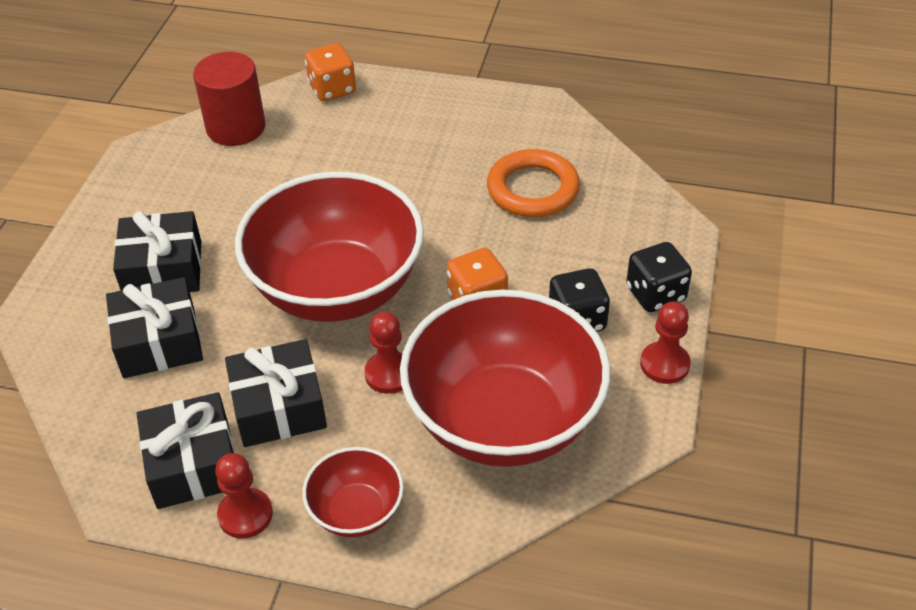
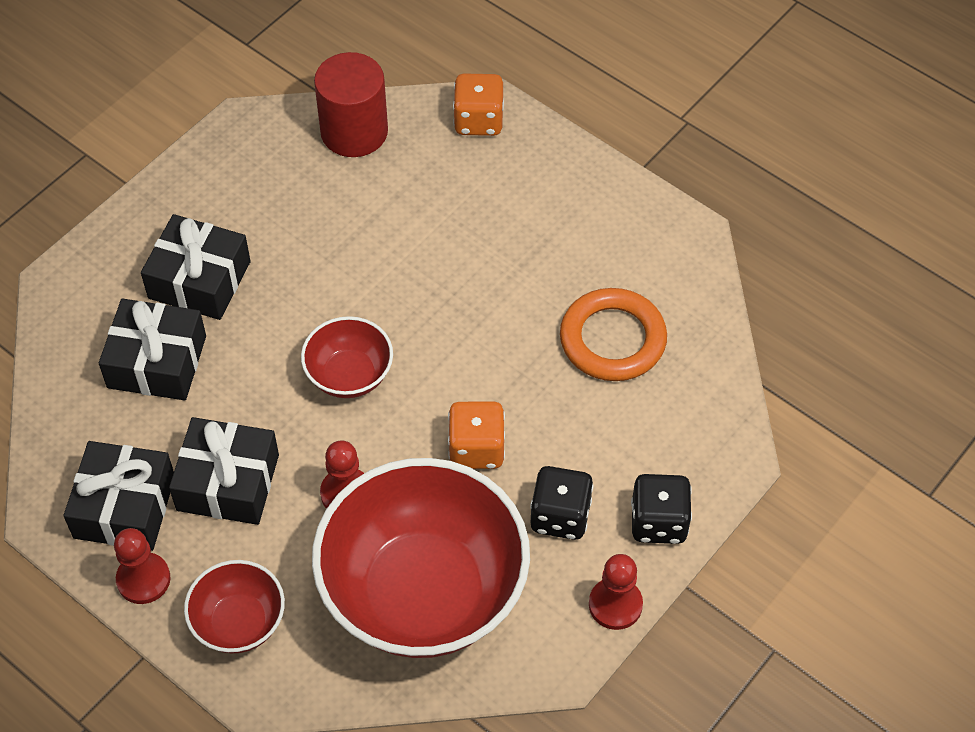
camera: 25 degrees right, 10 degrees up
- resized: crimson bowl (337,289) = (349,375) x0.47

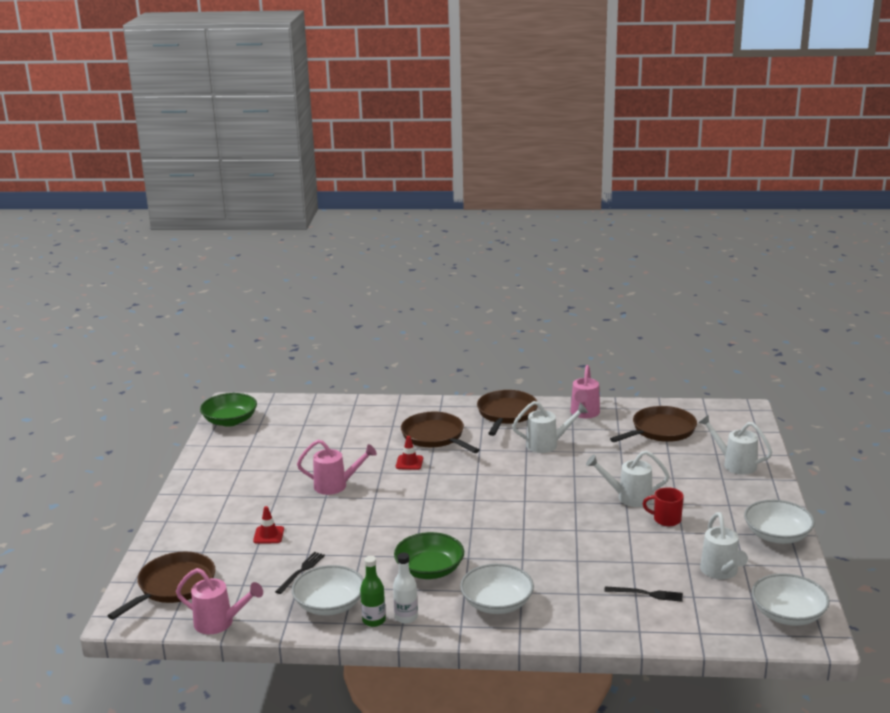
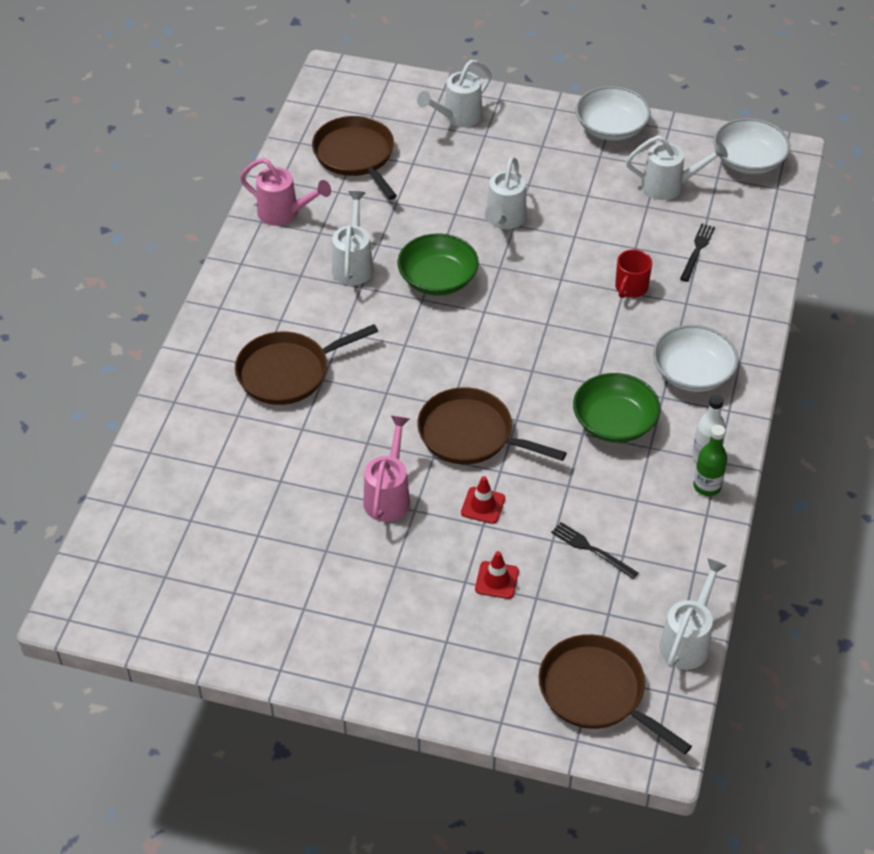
camera: 80 degrees left, 25 degrees up
- moved: dark brown frying pan (506,414) to (470,434)
- moved: green bowl (230,421) to (438,279)
- moved: crimson traffic cone (409,463) to (483,505)
- moved: crimson tea mug (666,519) to (630,288)
- removed: snow-white bowl (329,605)
- recoloured: rosy sprinkling can (219,623) to snow-white sprinkling can (688,641)

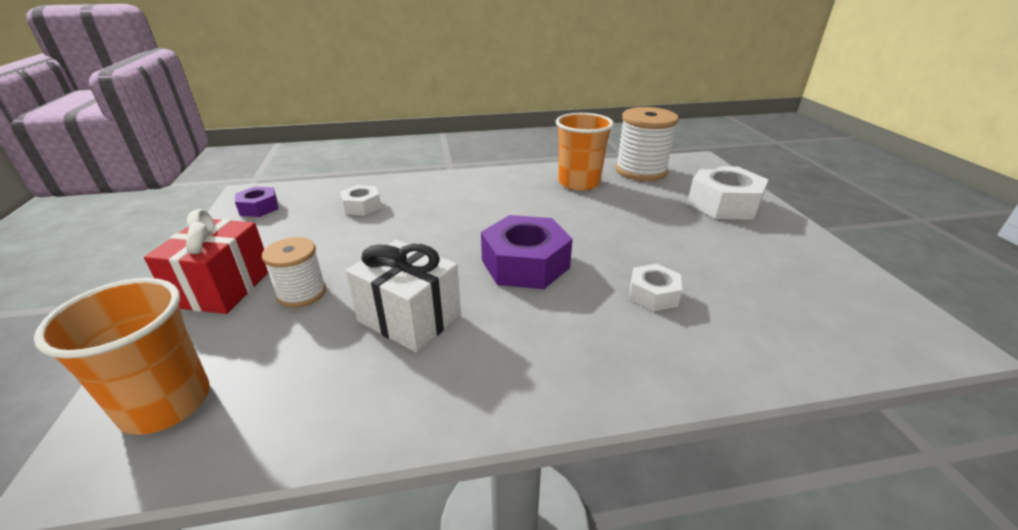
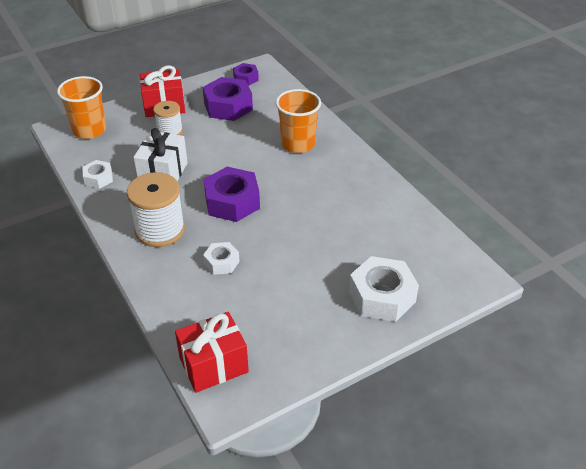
camera: 70 degrees right, 10 degrees up
- moved: snow-white bobbin (641,171) to (160,230)
- moved: orange-coloured tumbler (579,183) to (298,144)
- moved: snow-white hex nut (362,206) to (98,178)
- added: royal purple hex nut (228,106)
- added: crimson present (213,365)

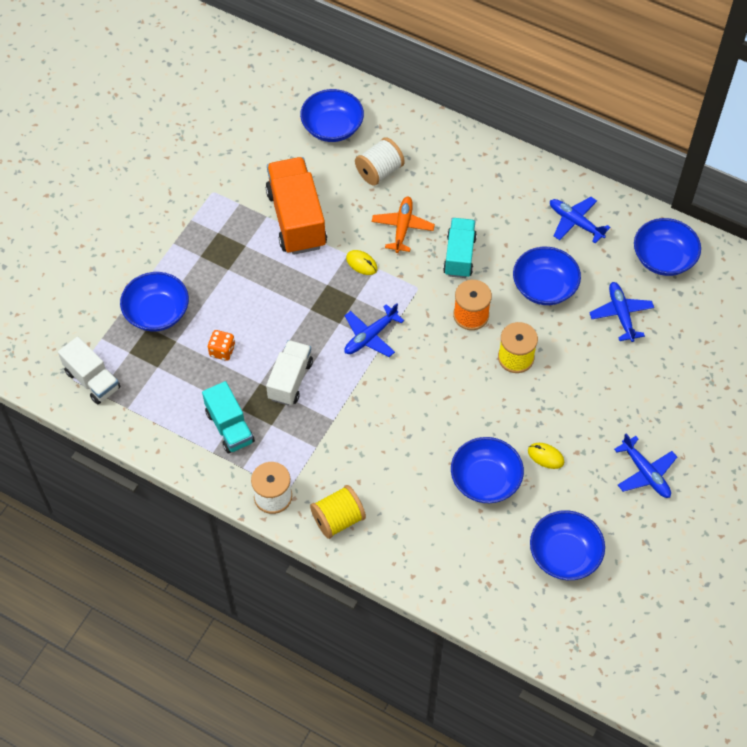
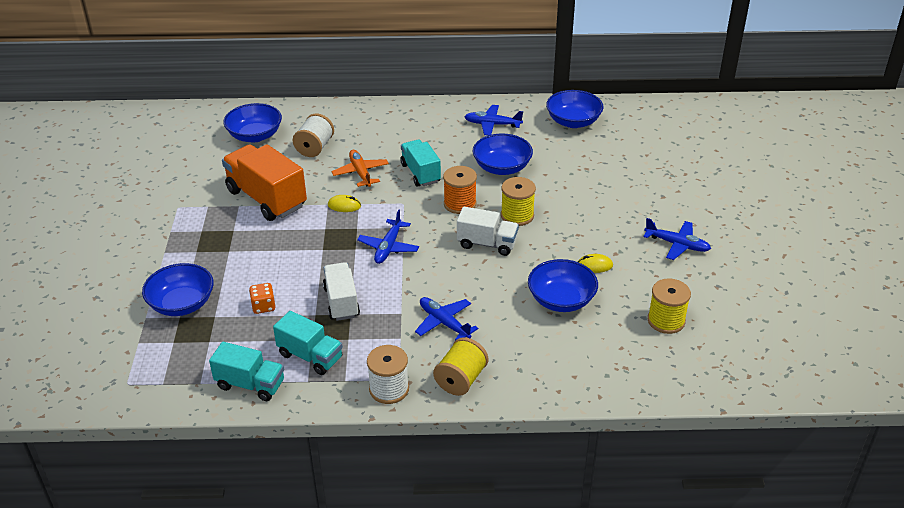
camera: 30 degrees left, 20 degrees down
- moved: cobalt plane (621,314) to (444,323)
- moved: snow-white truck (92,380) to (487,244)
- replaced: cobalt bowl (564,554) to bright yellow bobbin (666,321)
- added: aqua truck (250,384)

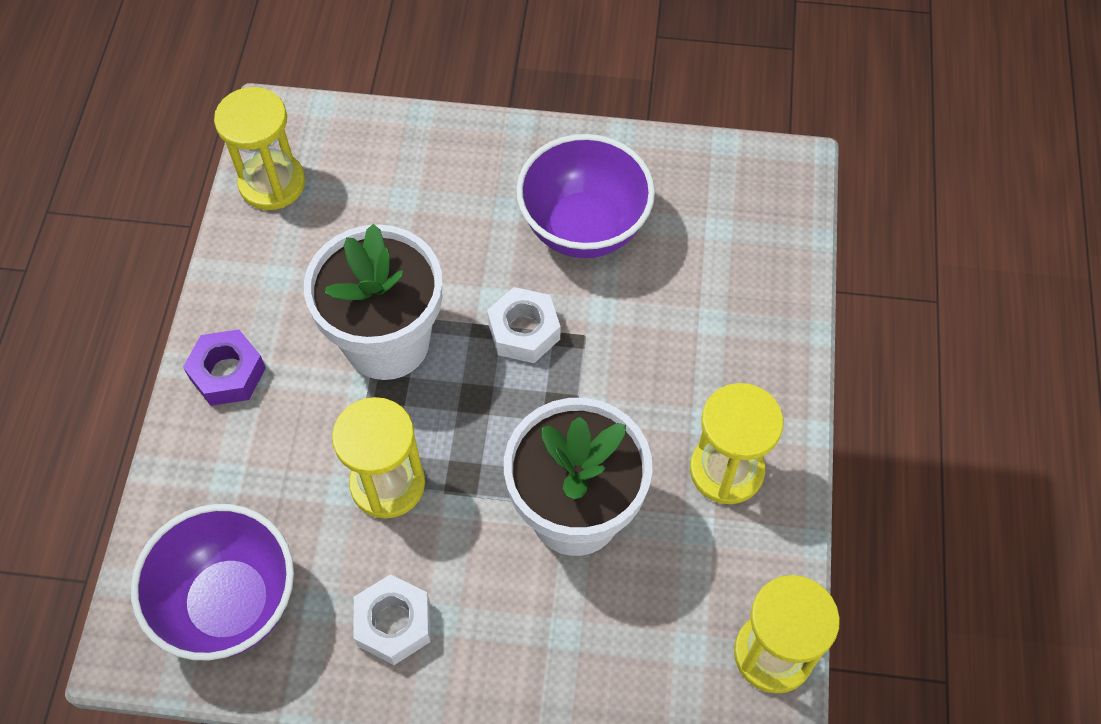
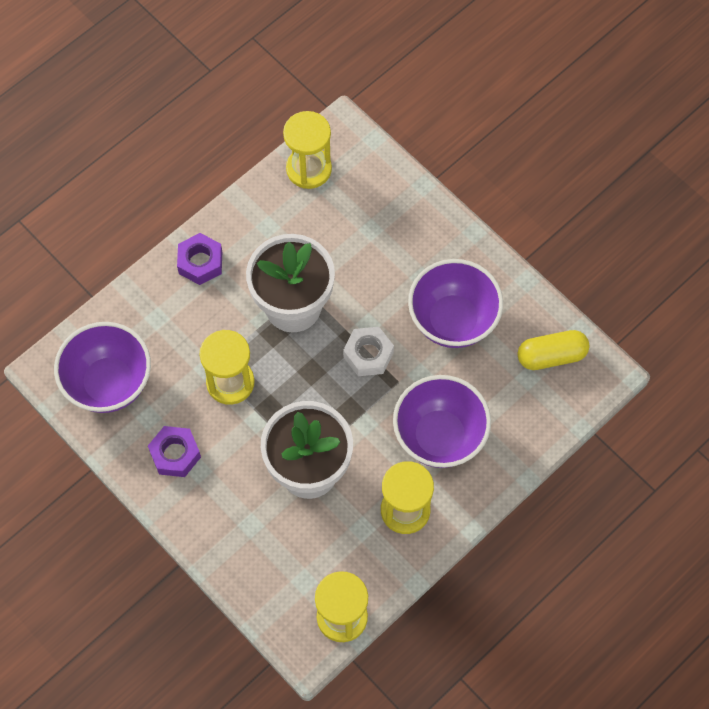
camera: 40 degrees right, 5 degrees up
- recoloured: snow-white hex nut (393,623) to royal purple hex nut (175,454)
- added: bright yellow pill shape (551,356)
- added: royal purple bowl (439,436)

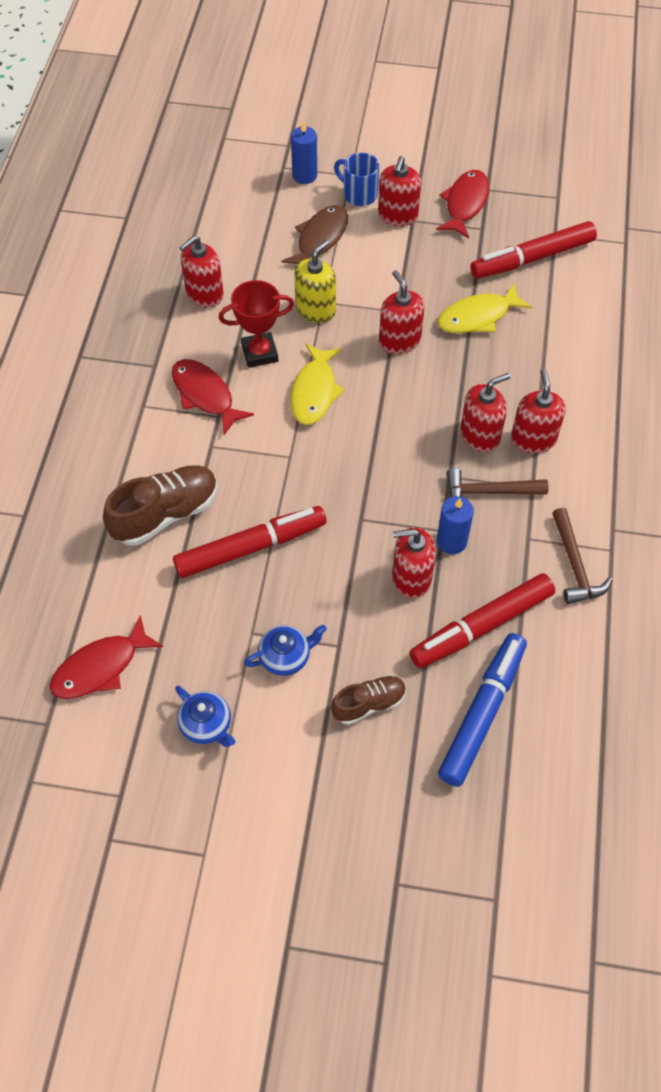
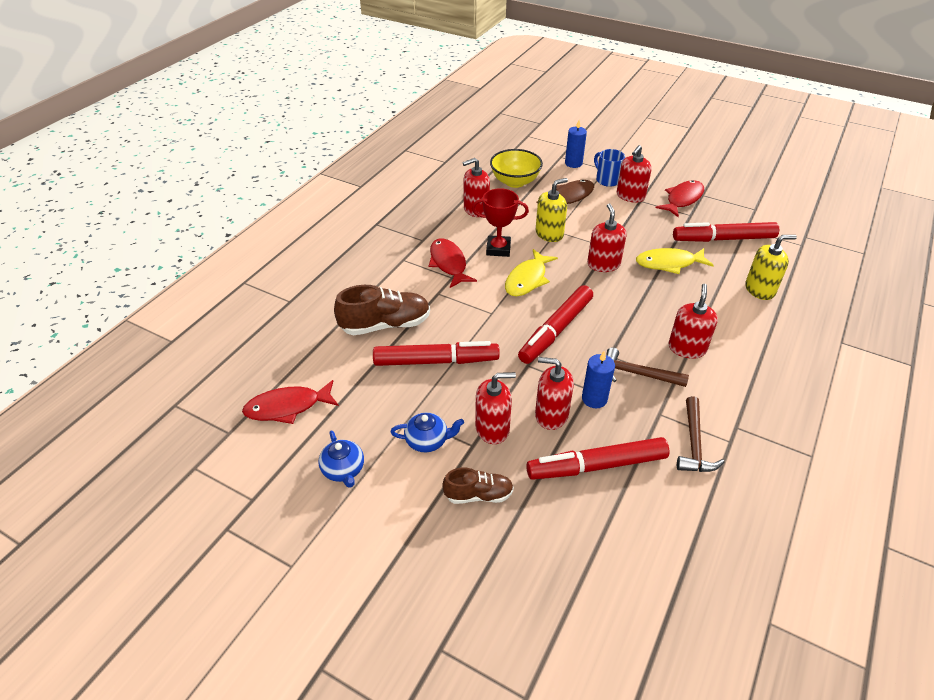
camera: 20 degrees right, 15 degrees down
- moved: crimson soap pump (480,435) to (492,428)
- removed: cobalt marker (482,713)
- added: bright yellow bowl (515,182)
- added: bright yellow soap pump (759,289)
- added: crimson marker (556,330)

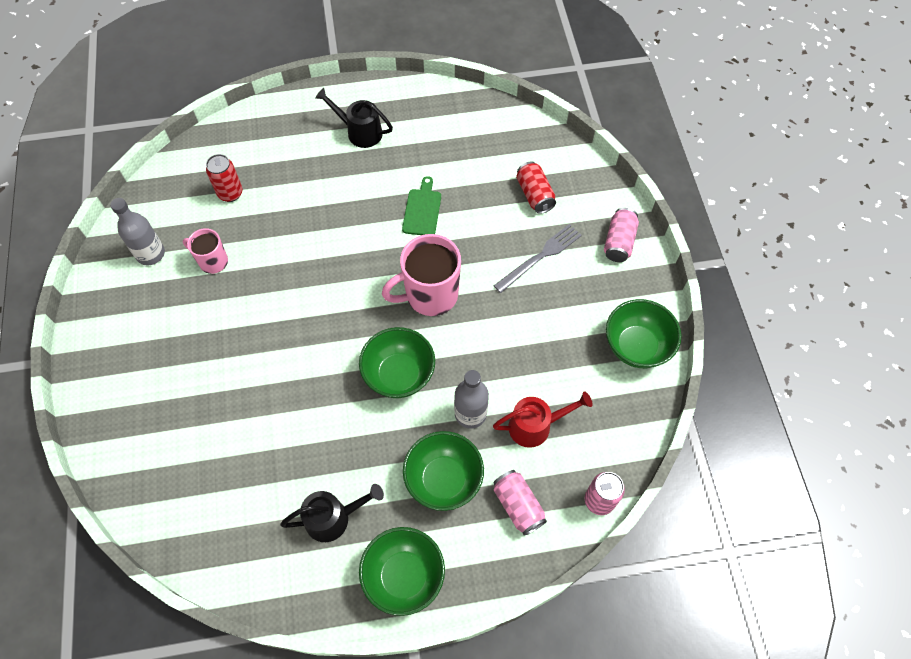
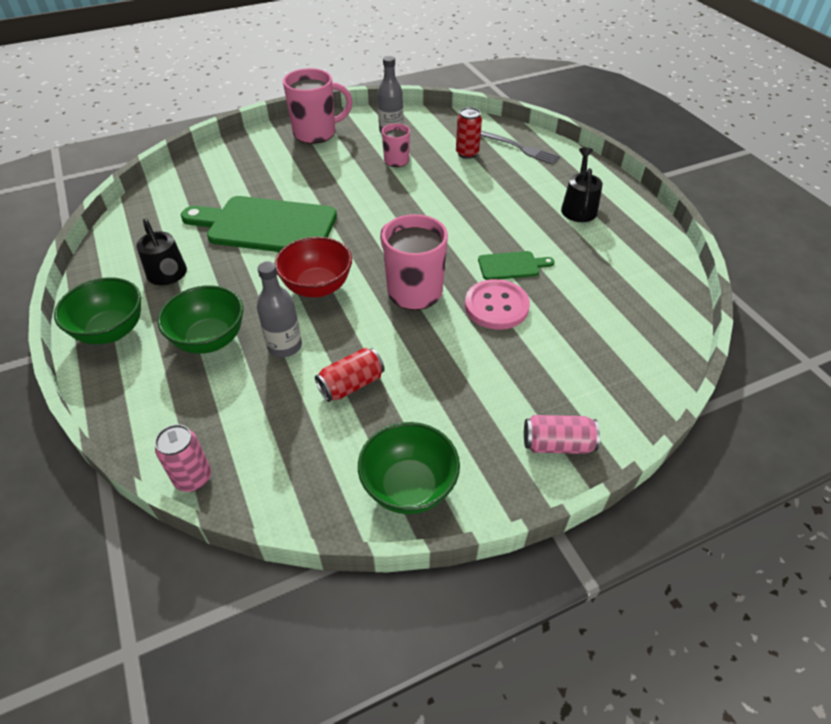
camera: 75 degrees right, 15 degrees down
- moved: crimson can (534,195) to (351,384)
- moved: ash-grey dinner fork (540,257) to (518,148)
- recoloured: green bowl (399,375) to crimson bowl (317,287)
- removed: crimson sprinkling can (536,425)
- removed: rosy can (518,505)
- added: rosy tea mug (316,133)
- added: green chopping board (266,226)
- added: rosy button (496,306)

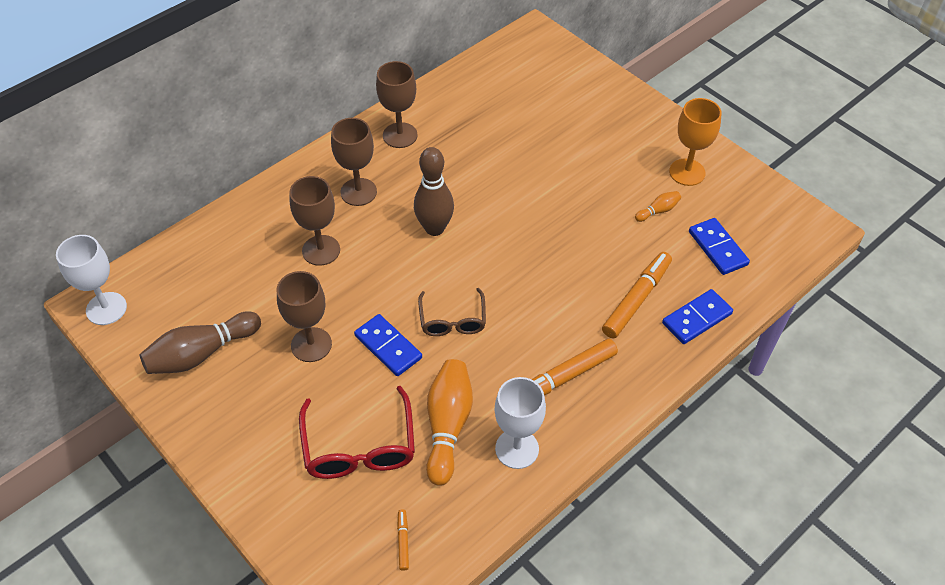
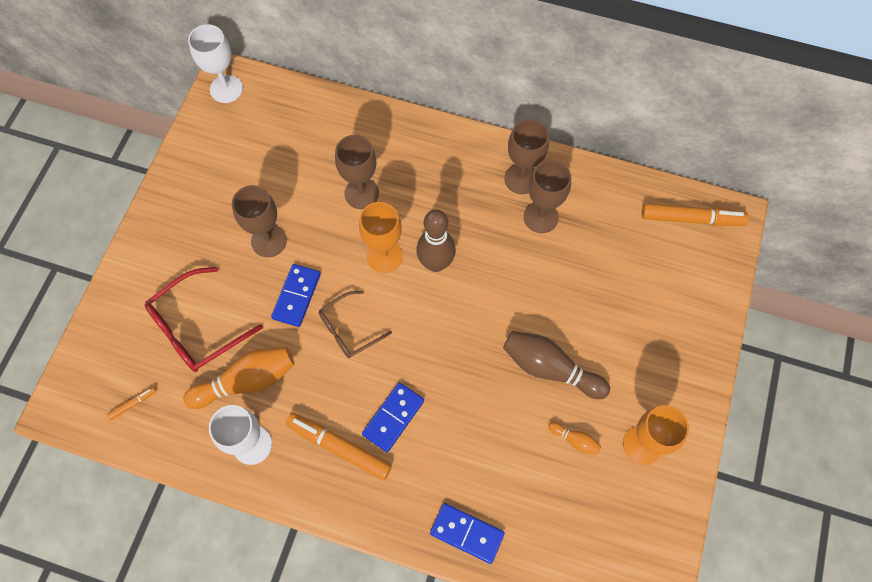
camera: 60 degrees right, 15 degrees up
- moved: dark brown wine glass (358,192) to (541,217)
- moved: cobalt domino tile (717,248) to (393,417)
- moved: orange-coloured marker (636,300) to (691,219)
- moved: dark brown tenpin (201,353) to (550,368)
- added: orange-coloured wine glass (384,256)

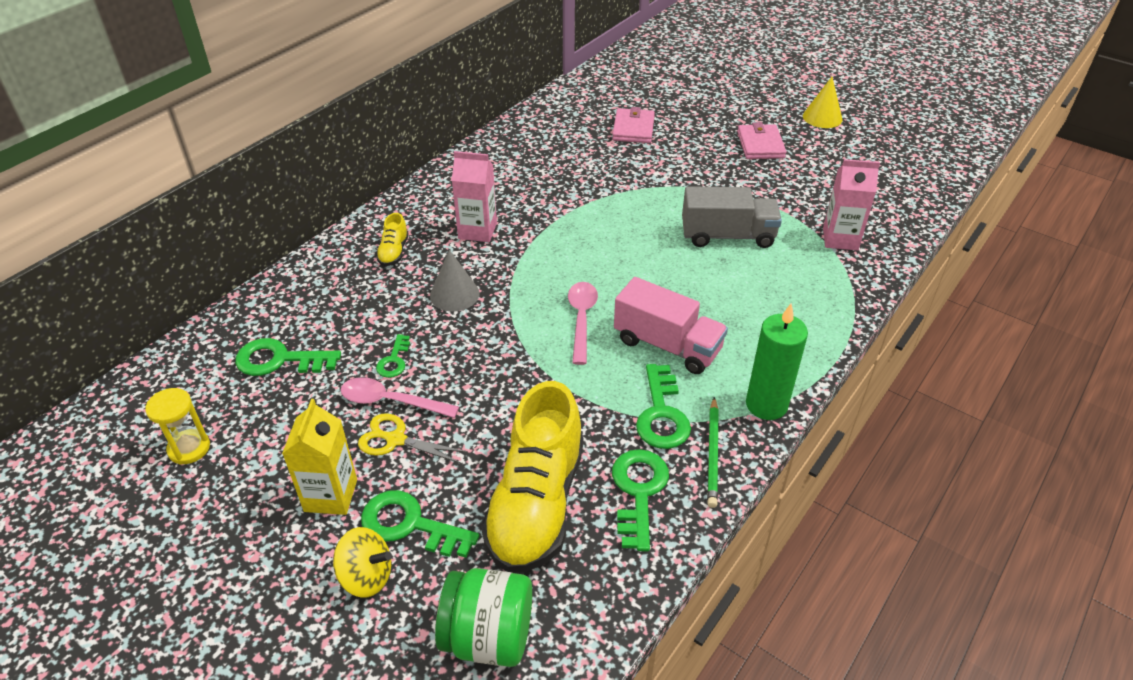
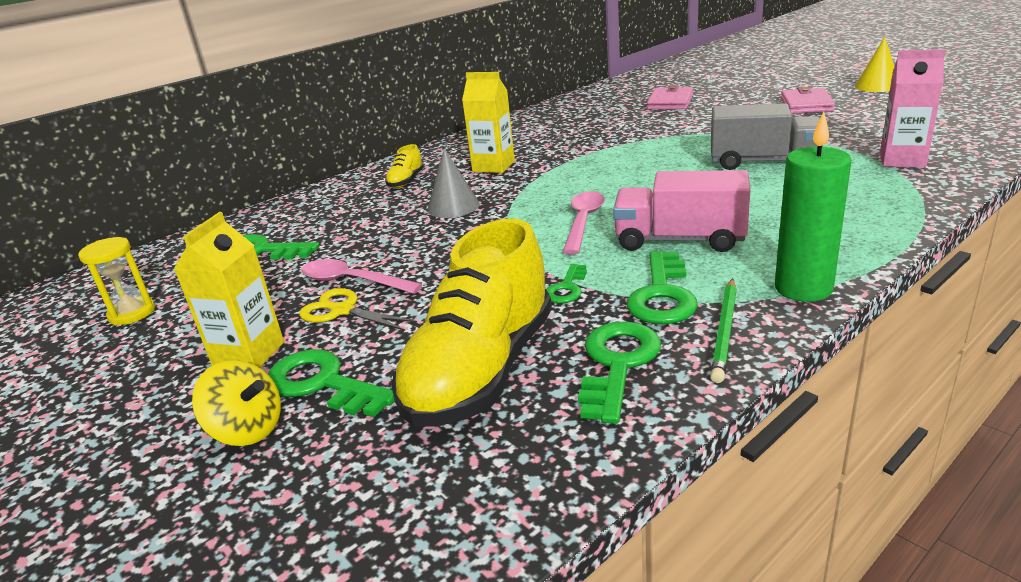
camera: 15 degrees right, 15 degrees down
- recoloured: rosy milk carton (477,231) to bright yellow milk carton (493,166)
- turned: rosy truck (667,345) = (680,240) 150 degrees clockwise
- moved: green key (394,360) to (566,288)
- removed: green jar (488,636)

